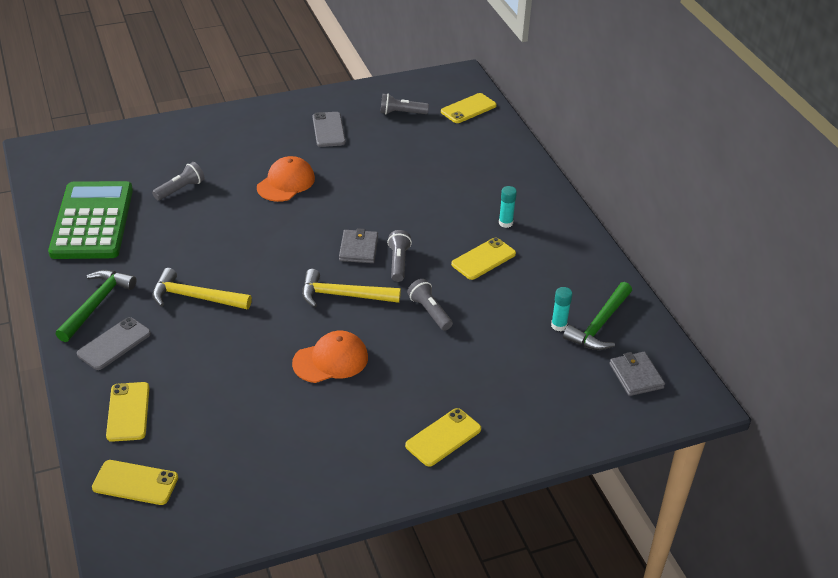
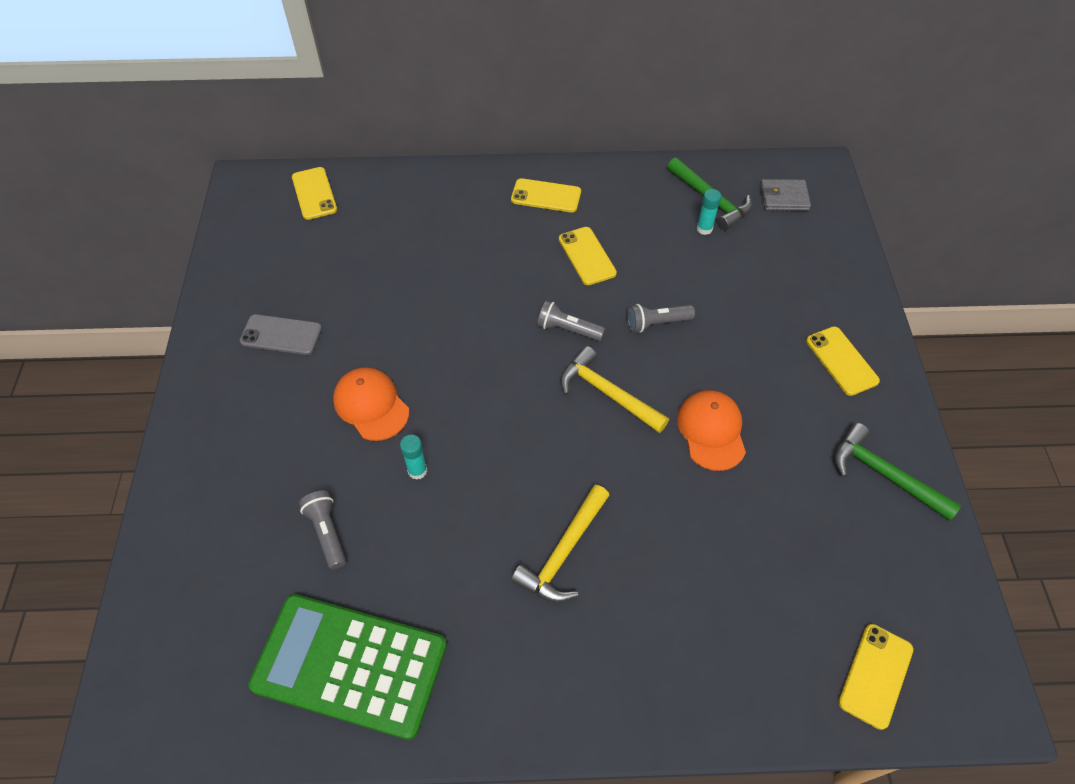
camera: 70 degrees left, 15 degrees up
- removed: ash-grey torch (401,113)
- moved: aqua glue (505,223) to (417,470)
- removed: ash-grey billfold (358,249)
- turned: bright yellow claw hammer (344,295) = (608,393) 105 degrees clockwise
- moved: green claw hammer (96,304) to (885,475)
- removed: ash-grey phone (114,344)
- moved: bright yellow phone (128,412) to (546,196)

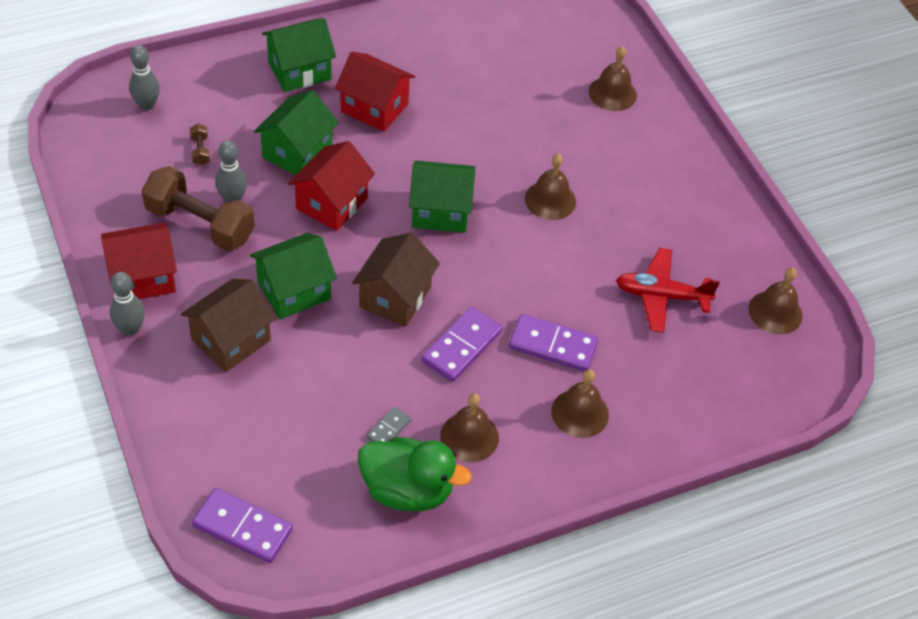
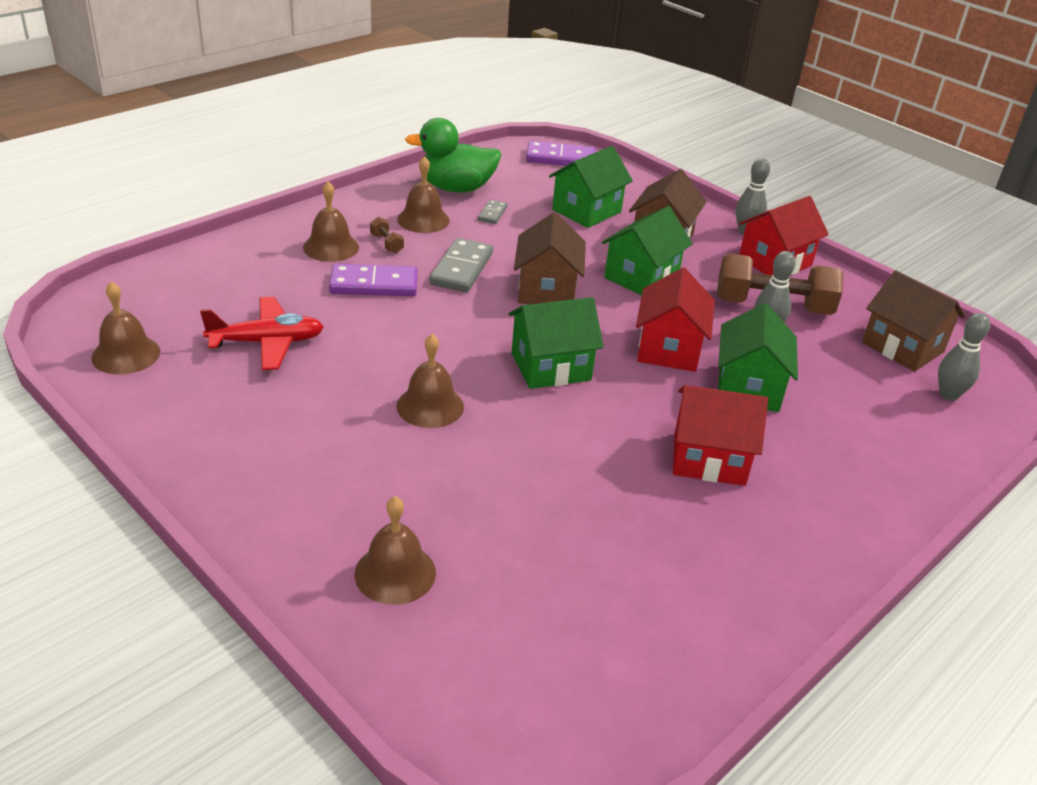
camera: 160 degrees right, 15 degrees down
- moved: green house (299,70) to (586,211)
- moved: dark brown dumbbell (200,151) to (386,243)
- recoloured: royal purple domino tile (461,346) to ash-grey domino tile (462,269)
- added: dark brown house (902,347)

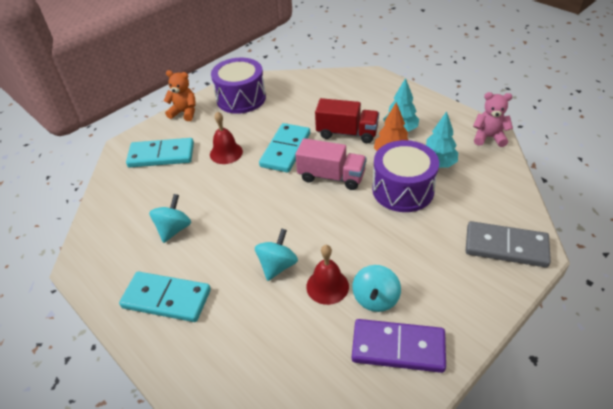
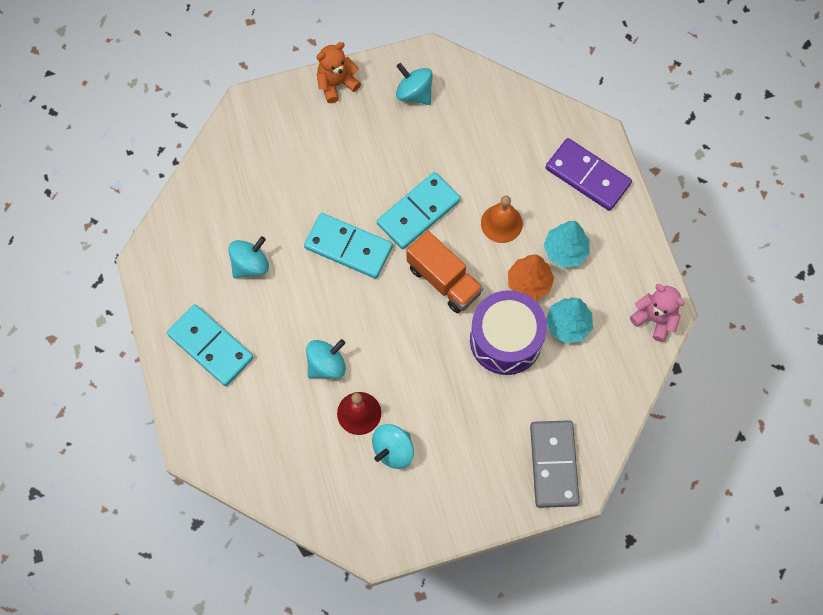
camera: 25 degrees right, 25 degrees up
- replaced: royal purple drum (241,98) to aqua toy top (414,93)
- turned: orange-coloured teddy (184,112) = (336,84) 75 degrees counterclockwise
- replaced: crimson truck (347,133) to orange-coloured bell (501,223)
- removed: crimson bell (226,153)
- moved: aqua domino tile (161,155) to (348,247)
- recoloured: rosy truck (331,177) to orange-coloured truck (444,280)
- turned: ash-grey domino tile (506,247) = (553,464) 45 degrees clockwise
- moved: royal purple domino tile (398,347) to (587,176)

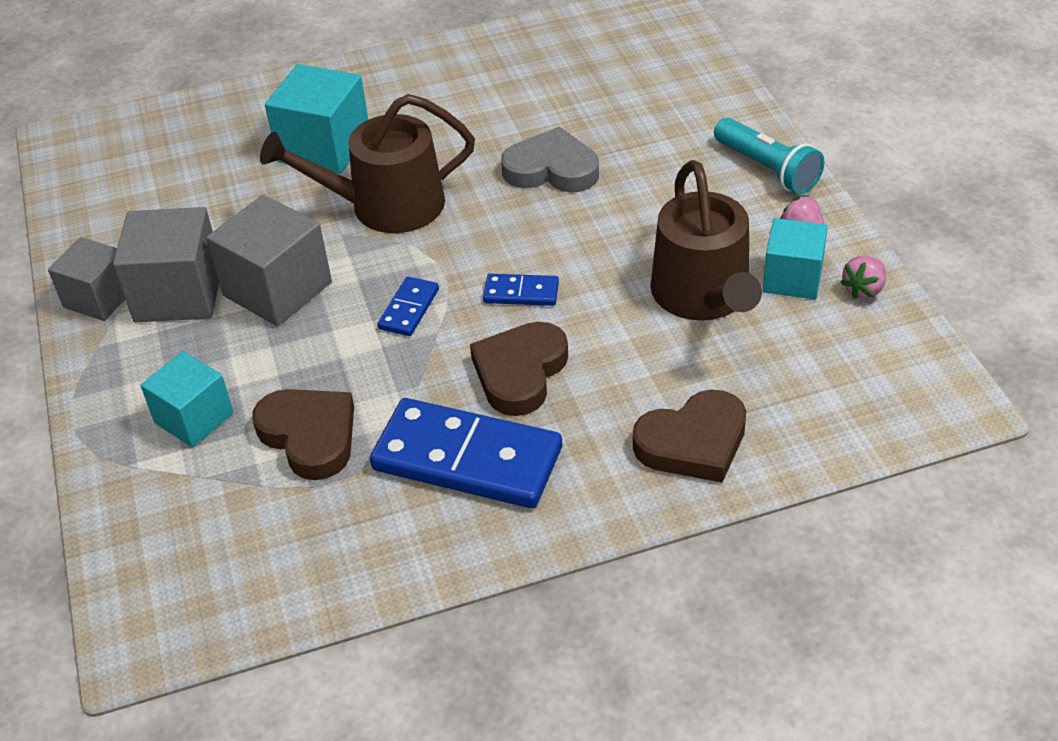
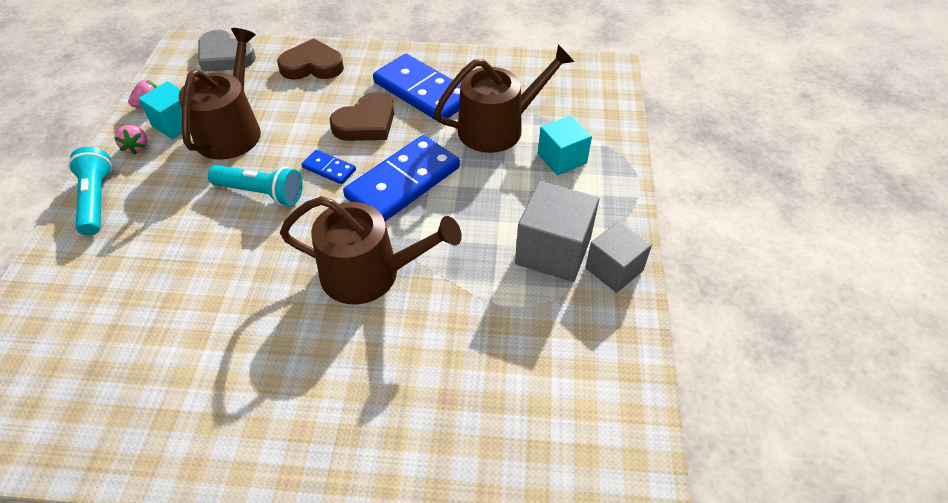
camera: 160 degrees left, 5 degrees up
- removed: aqua cube (324,147)
- moved: ash-grey heart (551,169) to (225,56)
- removed: ash-grey cube (277,289)
- resized: cobalt domino tile (409,309) = (403,182) x2.16
- replaced: dark brown heart (310,436) to dark brown sprinkling can (498,127)
- added: aqua torch (261,193)

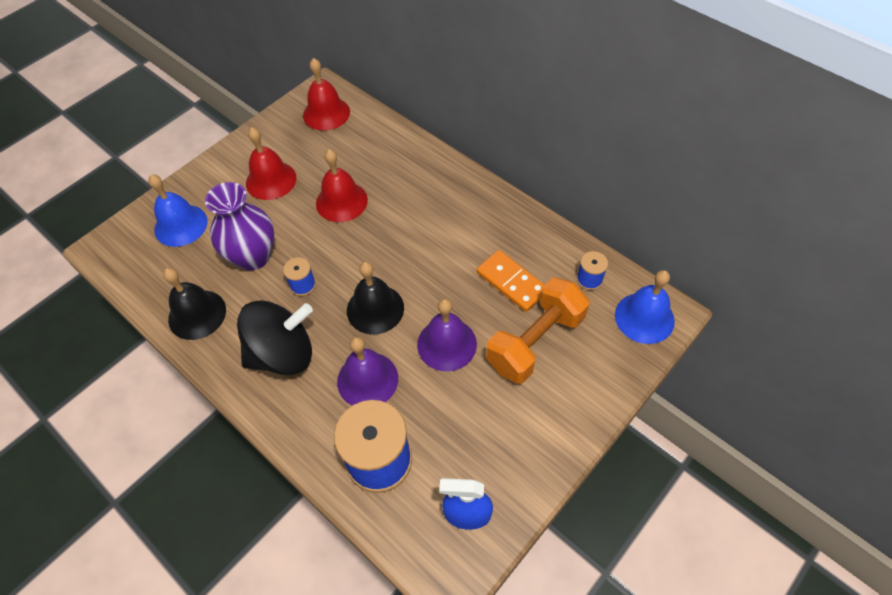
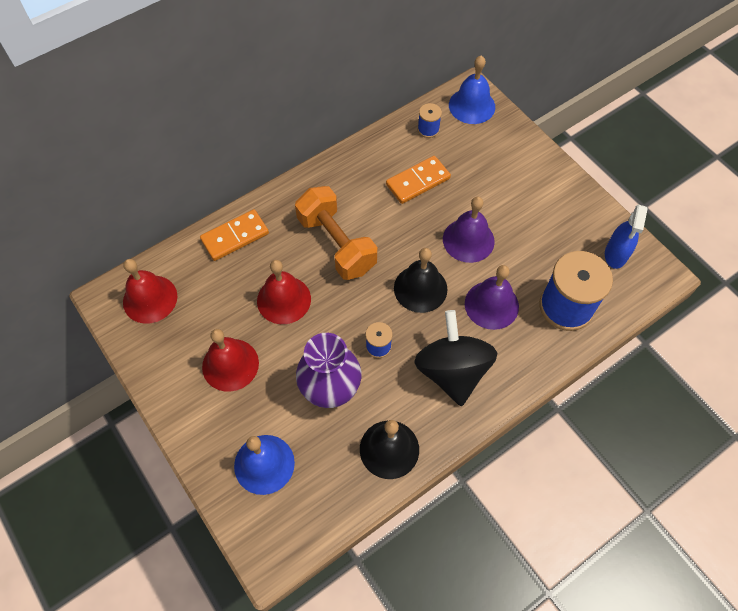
camera: 80 degrees left, 5 degrees up
- moved: orange-coloured dumbbell (535,342) to (336,244)
- added: orange-coloured domino tile (235,236)

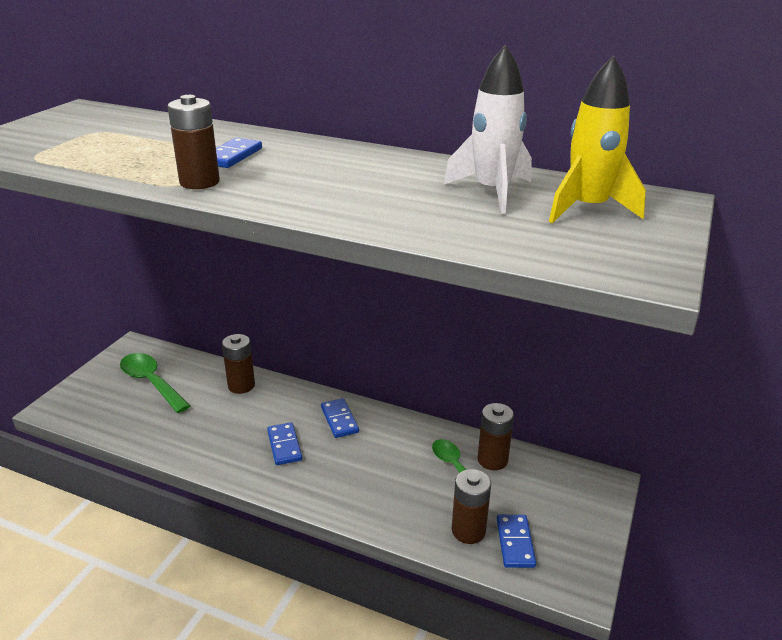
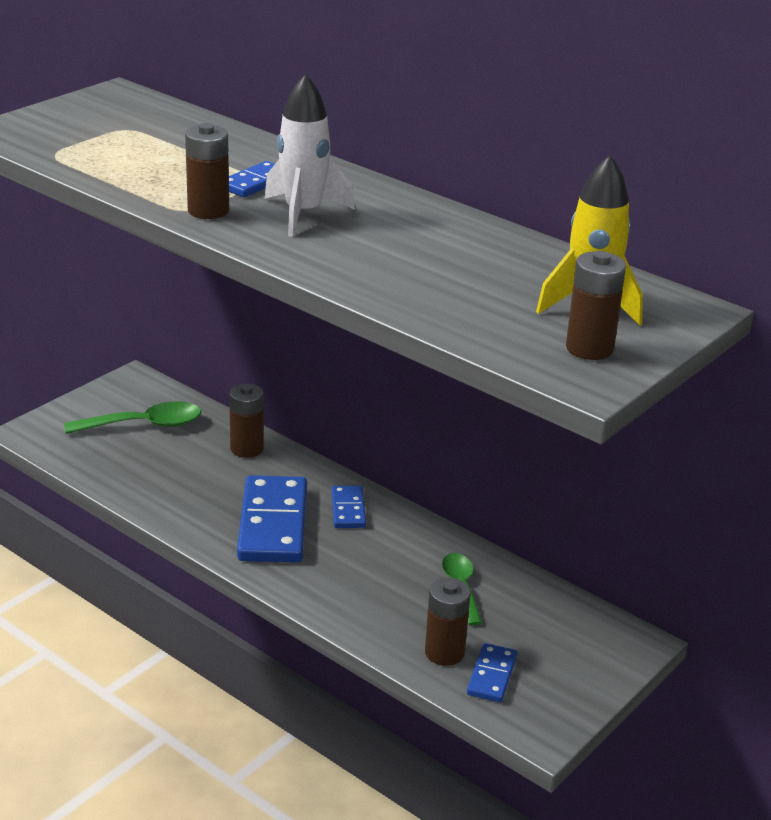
camera: 15 degrees right, 0 degrees up
- moved: snow-white spaceship (492,192) to (303,214)
- turned: green teaspoon (151,382) = (144,425) 105 degrees clockwise
- moved: dark brown AA battery (492,460) to (589,348)
- resized: cobalt domino tile (284,445) = (273,524) x1.97

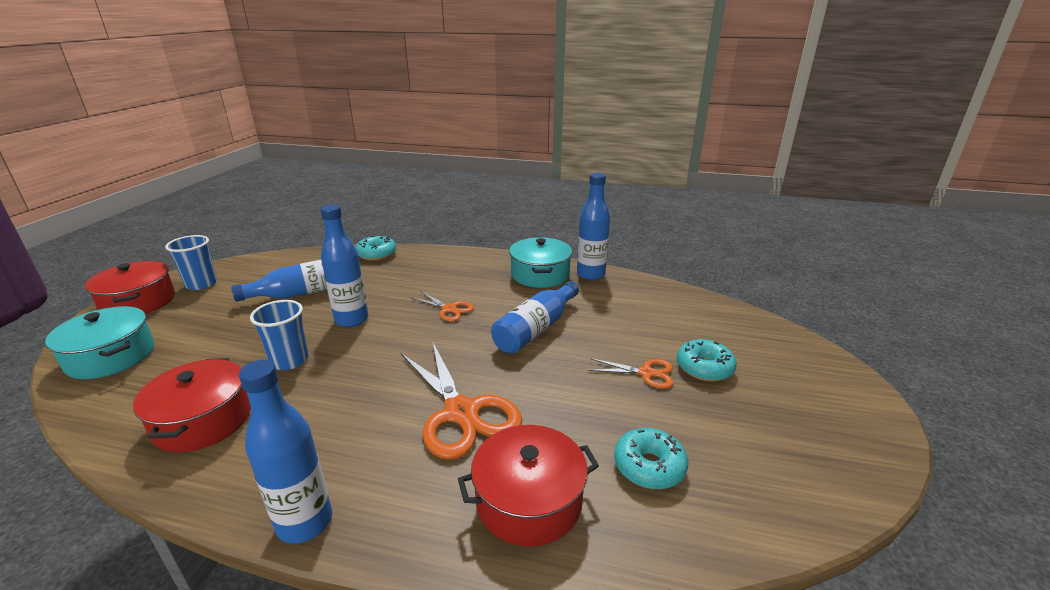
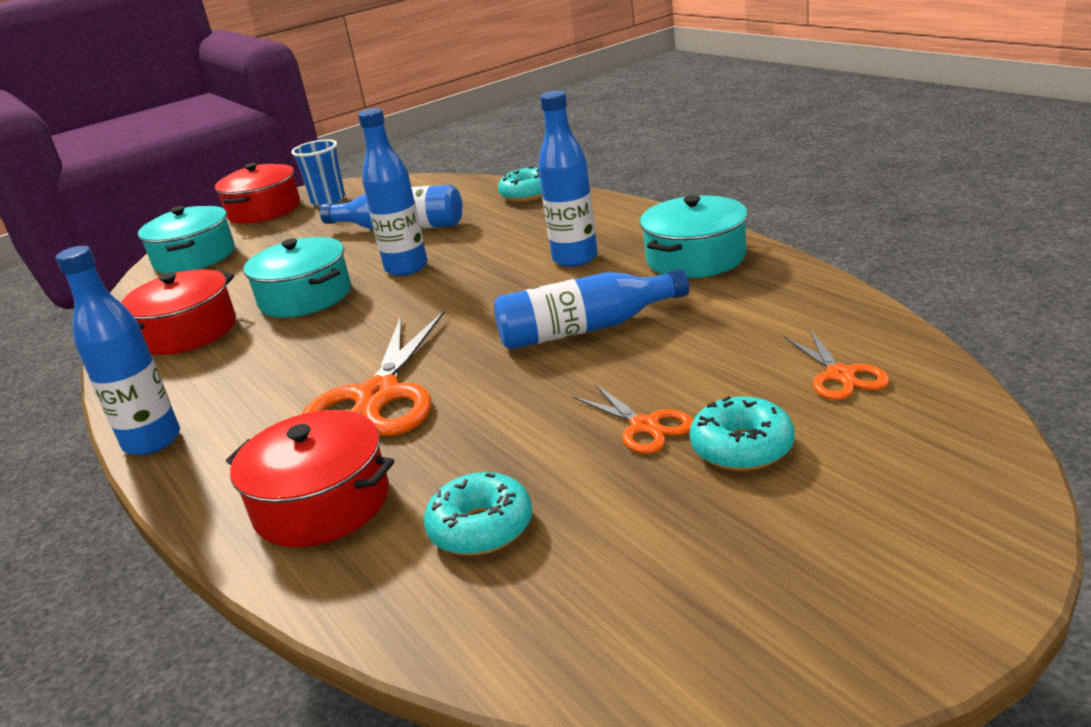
camera: 45 degrees right, 0 degrees up
- moved: cobalt bottle (590,274) to (575,259)
- moved: orange-coloured pair of scissors (449,309) to (840,375)
- replaced: cobalt tumbler (289,361) to aqua pot (305,297)

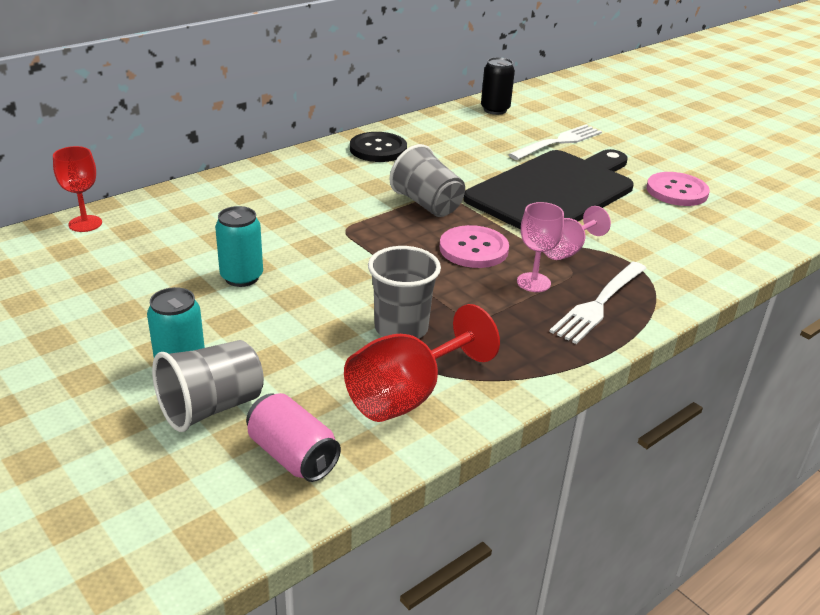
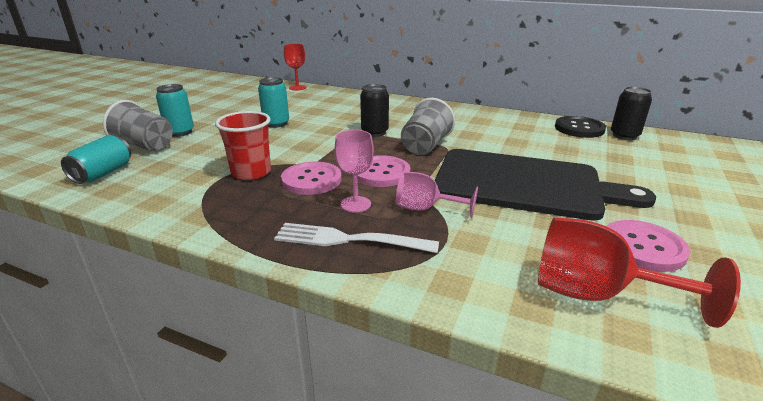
camera: 65 degrees right, 5 degrees down
- removed: snow-white dinner fork (559,142)
- moved: ebony button (378,149) to (579,128)
- recoloured: ash-grey tumbler (401,329) to crimson tumbler (251,172)
- moved: crimson wine glass (407,395) to (595,294)
- recoloured: rosy can (293,455) to aqua can (103,173)
- added: ebony can (374,132)
- added: rosy button (311,180)

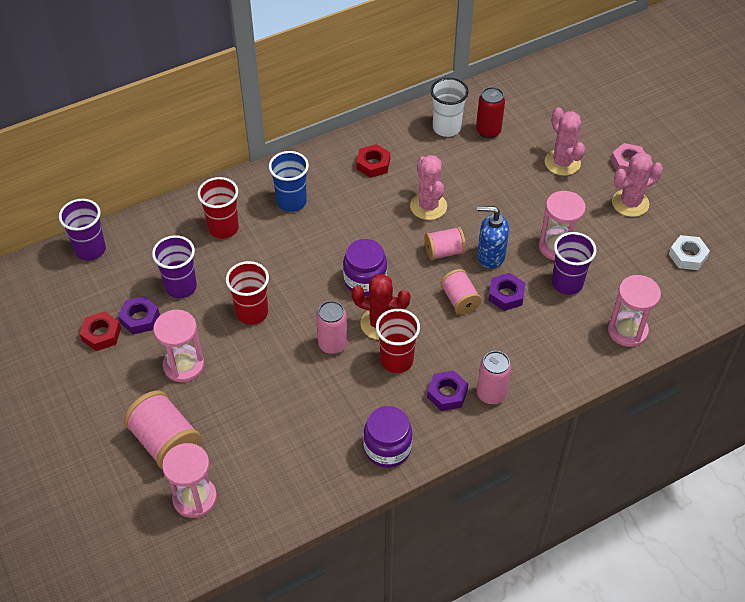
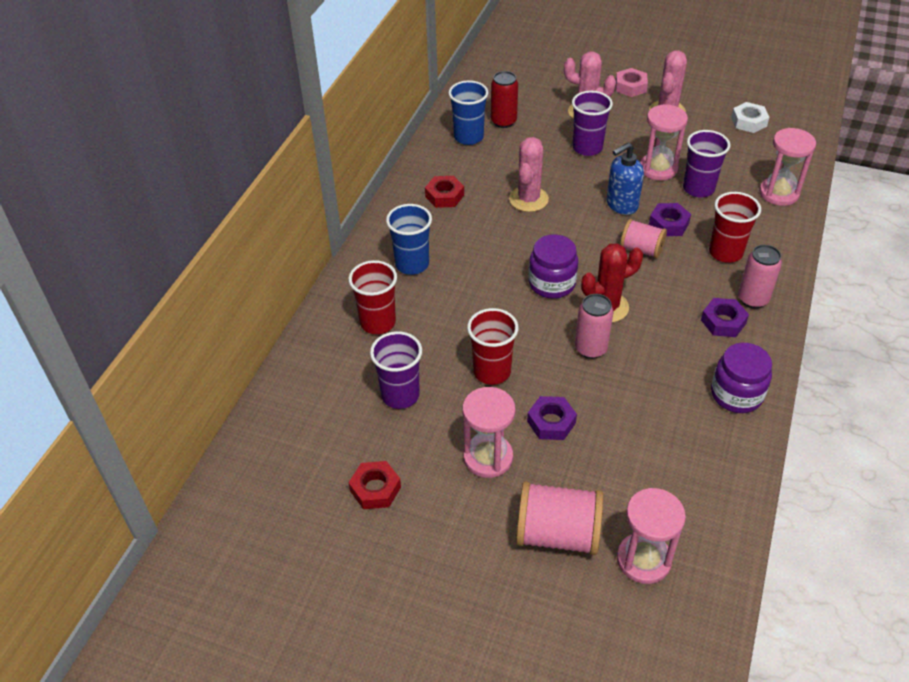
camera: 40 degrees left, 5 degrees down
- recoloured: snow-white tumbler (446,128) to cobalt tumbler (468,137)
- turned: rosy saguaro cactus (428,206) = (528,199) 75 degrees clockwise
- moved: royal purple tumbler (90,250) to (587,148)
- removed: rosy bobbin (444,252)
- moved: royal purple hex nut (140,318) to (551,422)
- moved: crimson tumbler (396,360) to (725,252)

